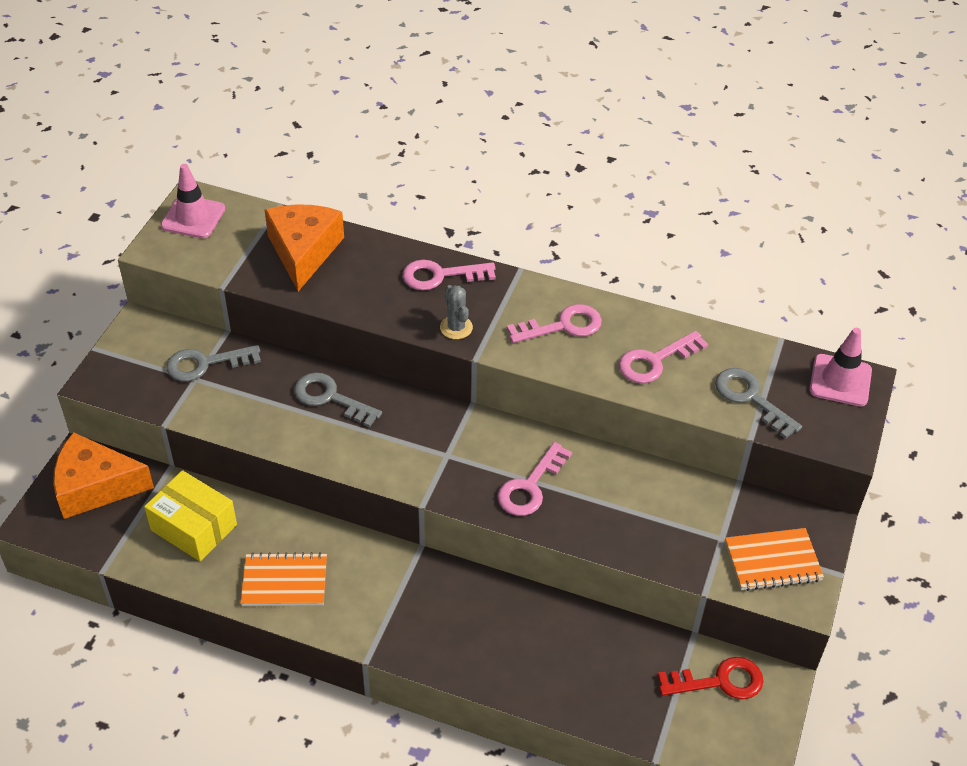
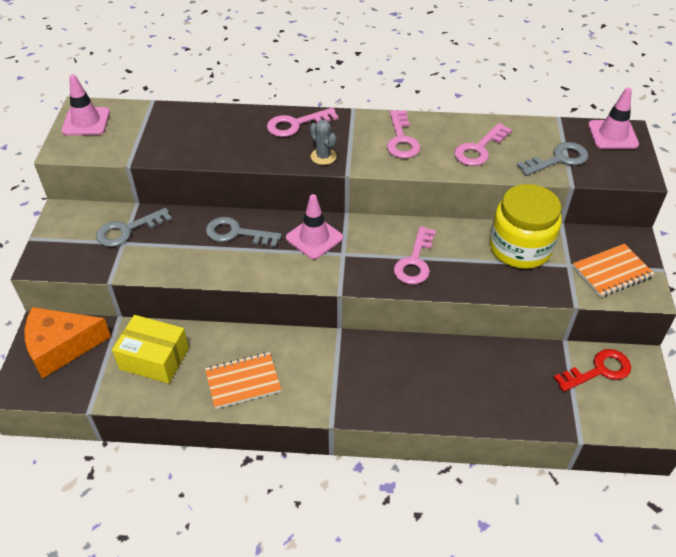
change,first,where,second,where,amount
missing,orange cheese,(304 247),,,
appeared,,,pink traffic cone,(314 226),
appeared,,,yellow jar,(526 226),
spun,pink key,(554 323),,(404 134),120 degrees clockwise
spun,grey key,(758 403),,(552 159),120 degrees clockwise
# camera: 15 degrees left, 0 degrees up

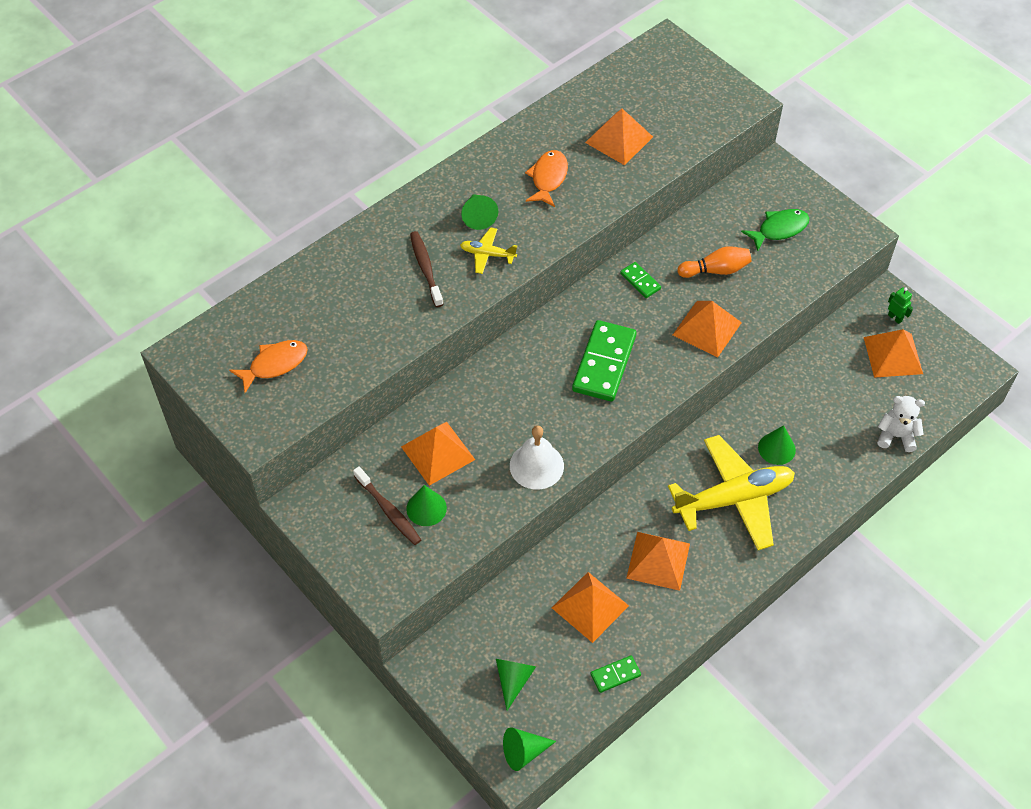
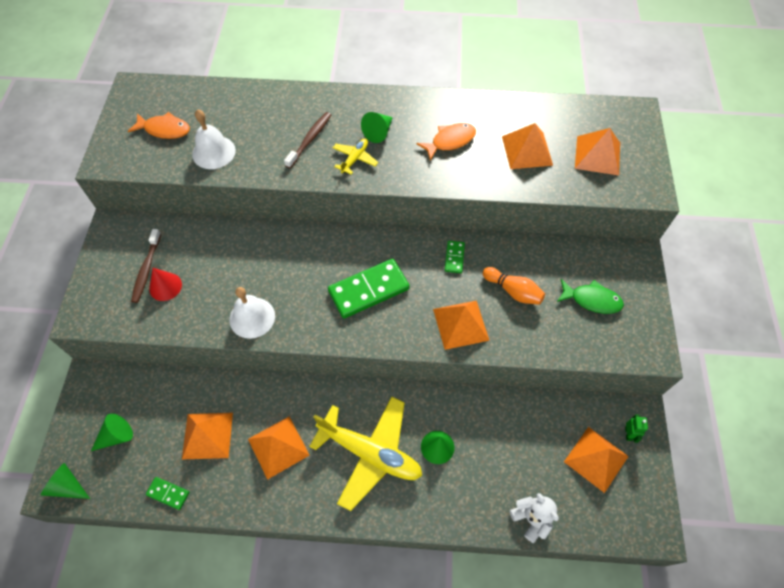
change,first,where,second,where,amount
appeared,,,white bell,(214 139),
relocated,orange pyramid,(438 454),,(597 152),
colour,green cone,(426 505),red cone,(165 284),
spun,yellow plane,(488 250),,(355 156),60 degrees clockwise
# camera: 45 degrees right, 5 degrees up

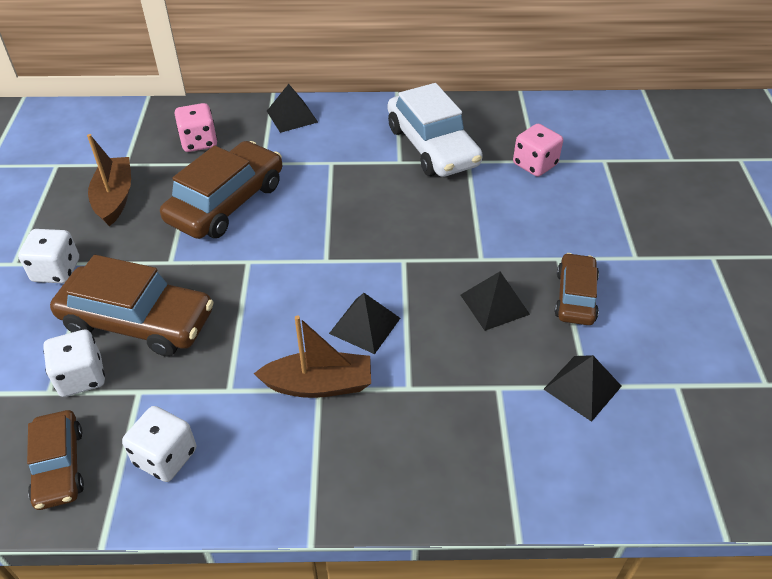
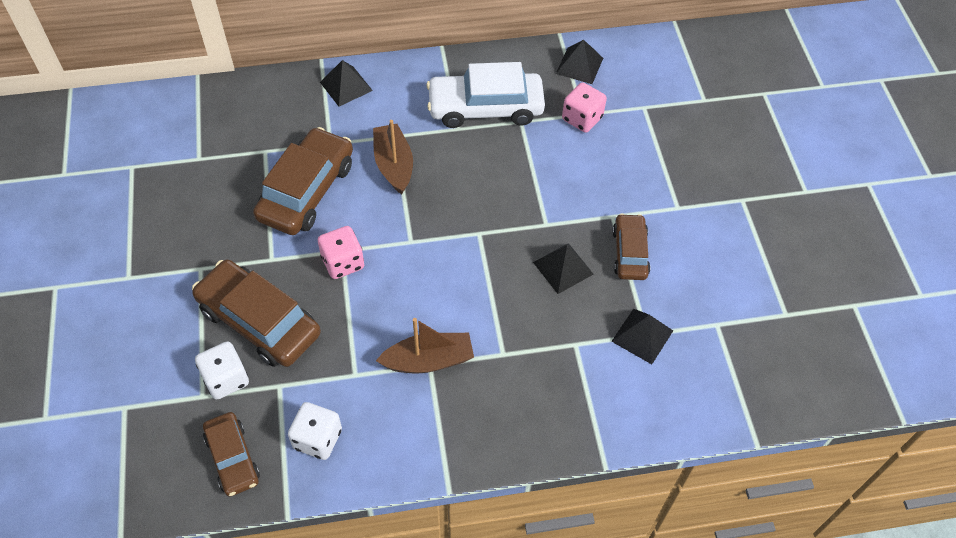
change,first,where,second,where,amount
missing,white dice,(48 256),,,
relocated,brown boat,(109 180),,(393 157),
relocated,pink dice,(196 127),,(341 252),
relocated,black pyramid,(364 323),,(579 62),
spun,brown car,(132 306),,(256 313),150 degrees counterclockwise
spun,white car,(435 130),,(485 95),120 degrees clockwise
# camera: 10 degrees left, 10 degrees up

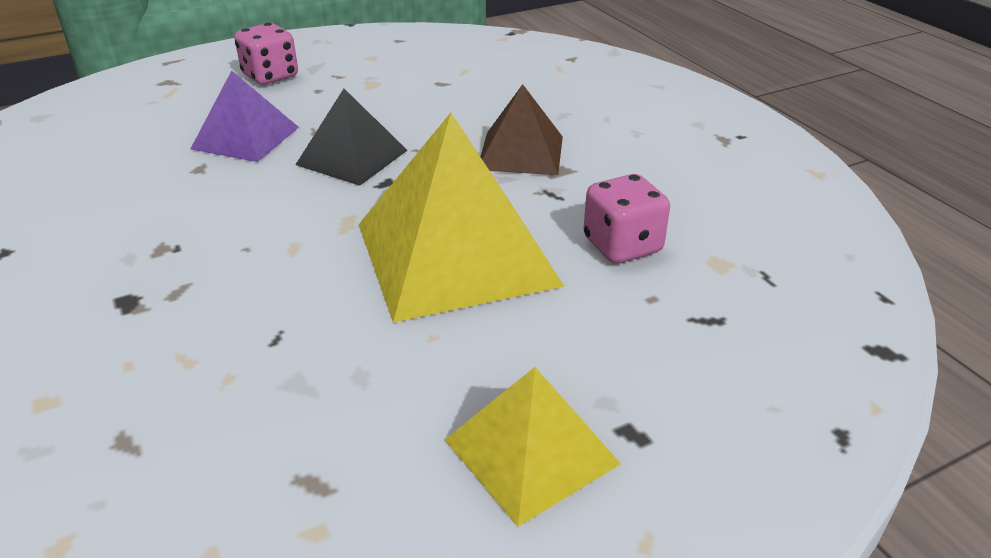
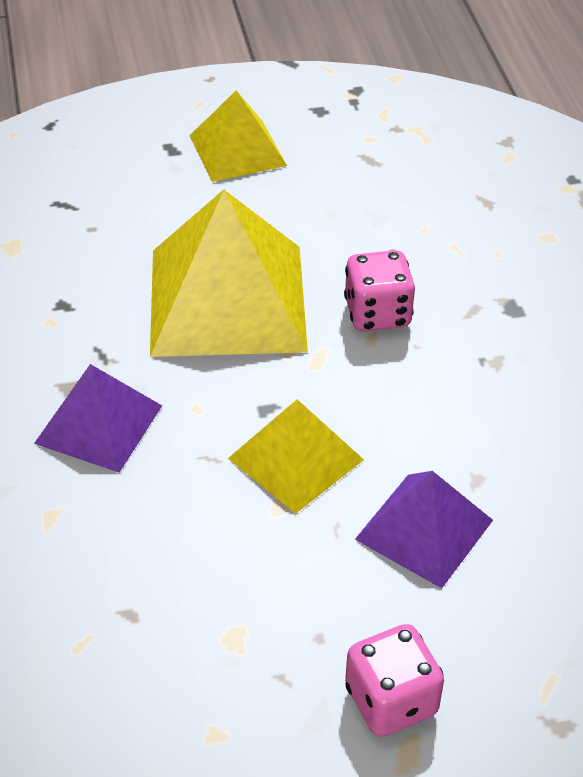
change,first,where,second,where,amount
relocated,pink dice,(626 218),,(379 291),
colour,black pyramid,(351 137),yellow pyramid,(296 457),
colour,brown pyramid,(522 129),purple pyramid,(98 418),
# camera: 165 degrees left, 10 degrees up

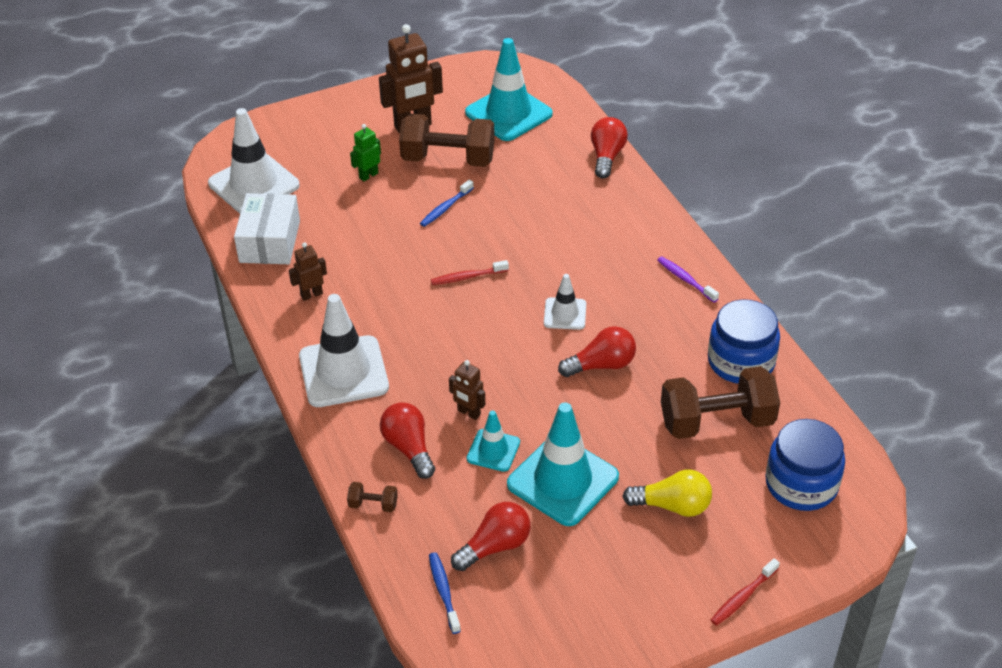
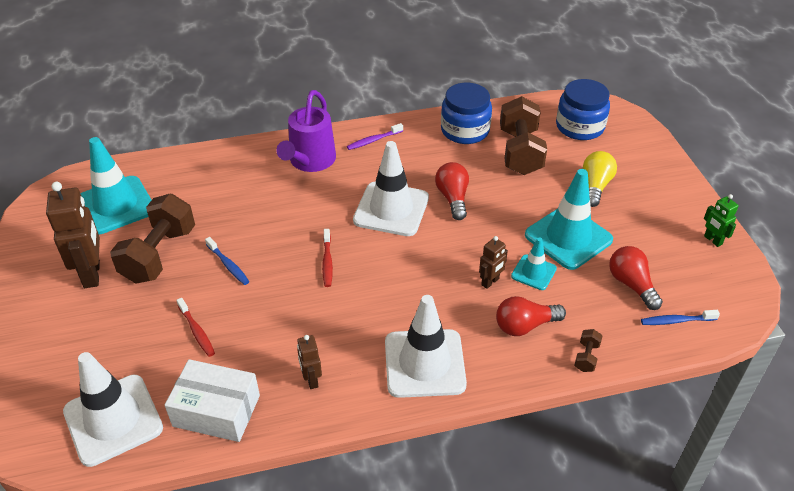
change,first,where,second,where,amount
missing,red light bulb,(609 147),,,
appeared,,,purple watering can,(306 131),
relocated,green robot,(365 152),,(721 220),
relocated,red toothbrush,(745 592),,(195 327),
size,white traffic cone,(565 302),,(391 188),x1.89
# camera: 80 degrees left, 0 degrees up

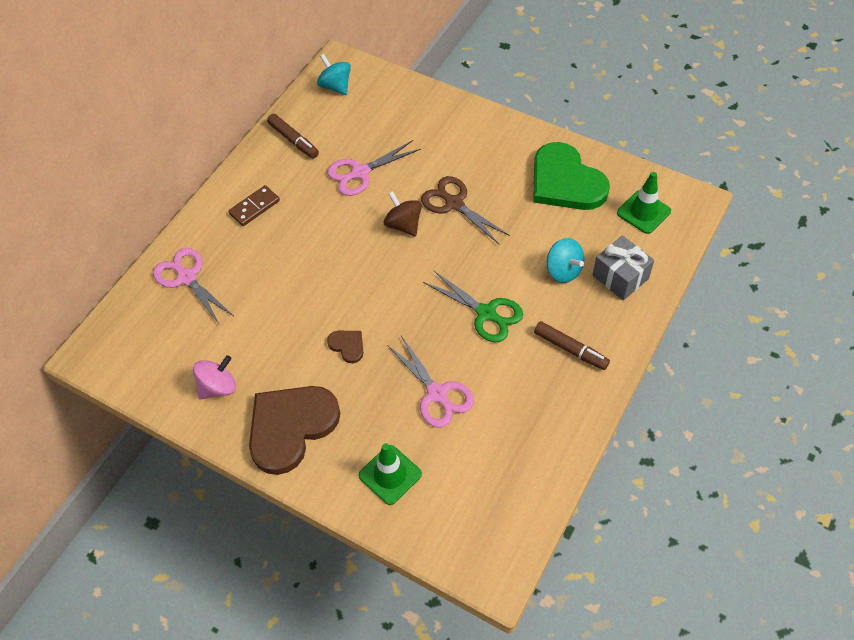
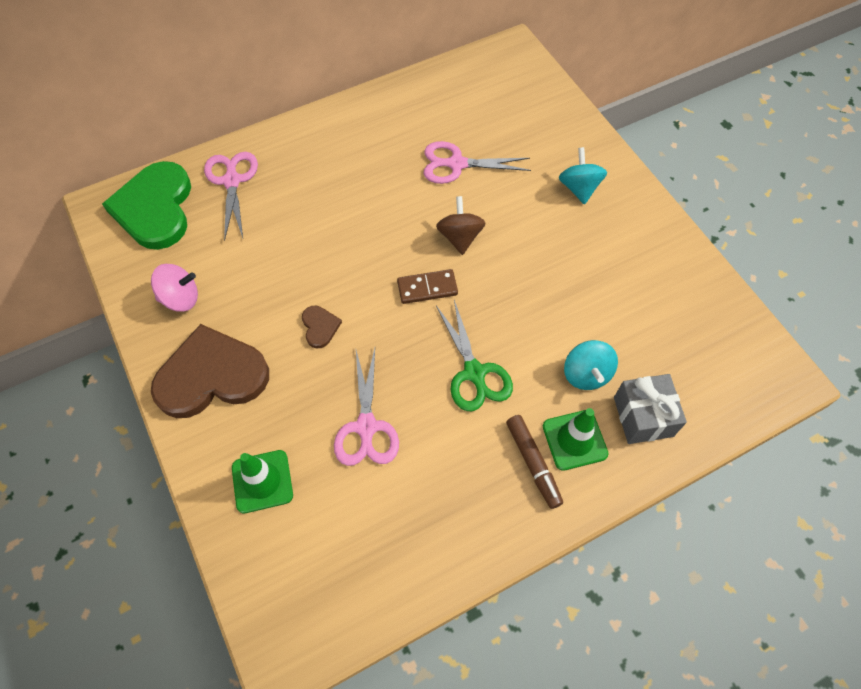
change,first,where,second,where,amount
missing,brown marker,(293 136),,,
missing,brown scissors,(465 210),,,
relocated,brown domino,(254 205),,(427 286),
relocated,turquoise spinning top,(334 74),,(583 176),
relocated,green heart,(571 176),,(146 205),
relocated,green traffic cone,(644 203),,(575 439),
# camera: 30 degrees right, 5 degrees up

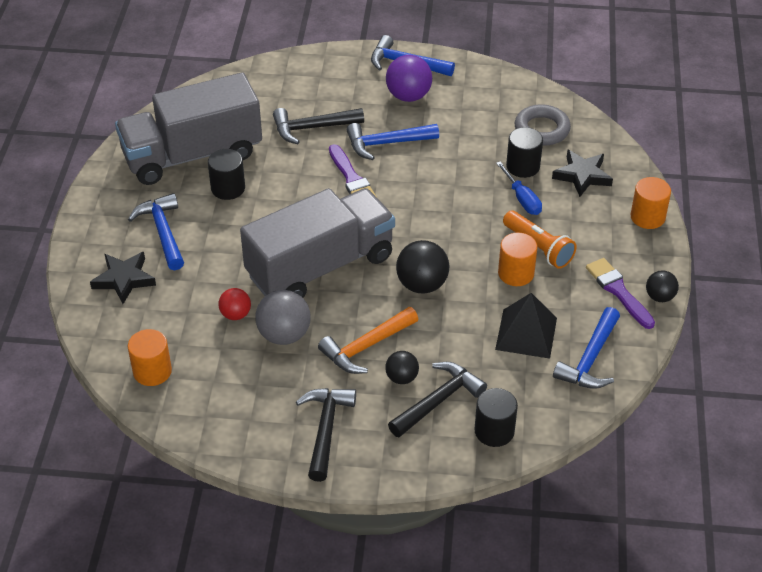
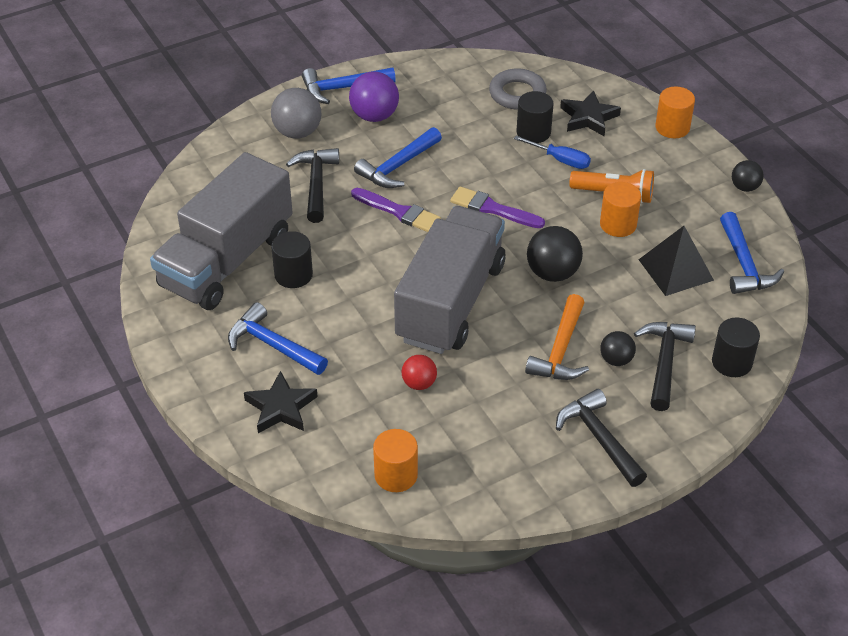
change,first,where,second,where,amount
relocated,grey ball,(283 317),,(296 113),
relocated,purple brush,(620 293),,(497 207),
spun,black hammer,(318 126),,(312 185),135 degrees clockwise
# camera: 35 degrees left, 0 degrees up

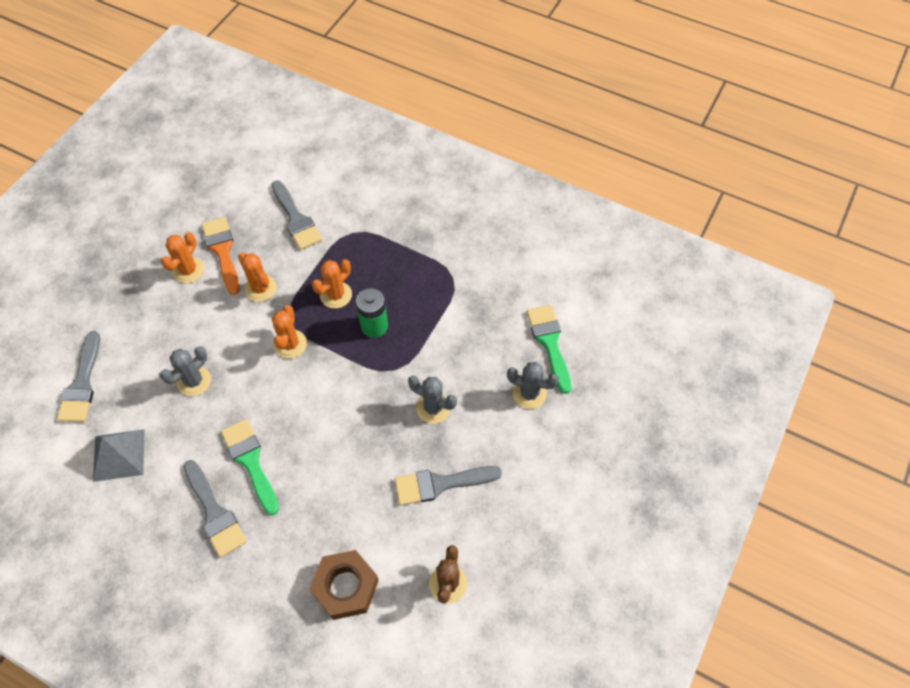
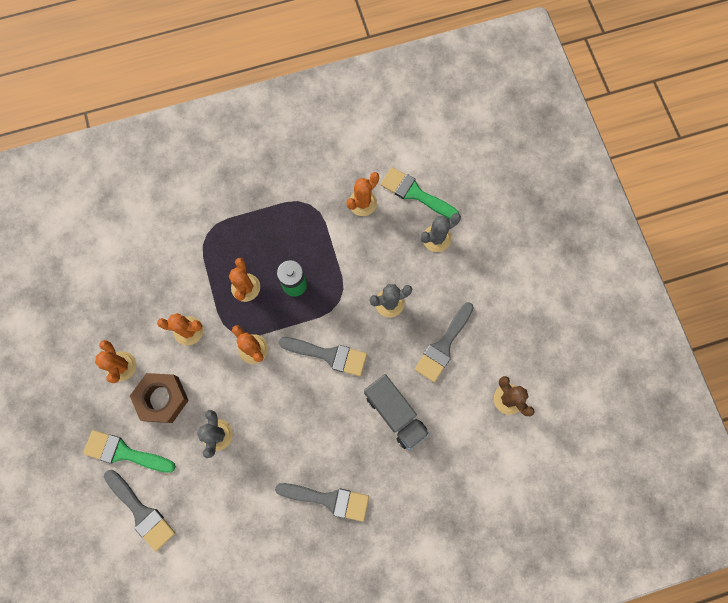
change,first,where,second,where,amount
missing,grey pyramid,(119 455),,,
missing,orange brush,(221 256),,,
appeared,,,orange cactus,(362 194),
appeared,,,grey truck,(396 412),
relocated,green brush,(250 467),,(129 451),
relocated,grey brush,(296 215),,(322 356),
relocated,brown nut,(344 585),,(159 398),
# camera: 45 degrees left, 15 degrees up

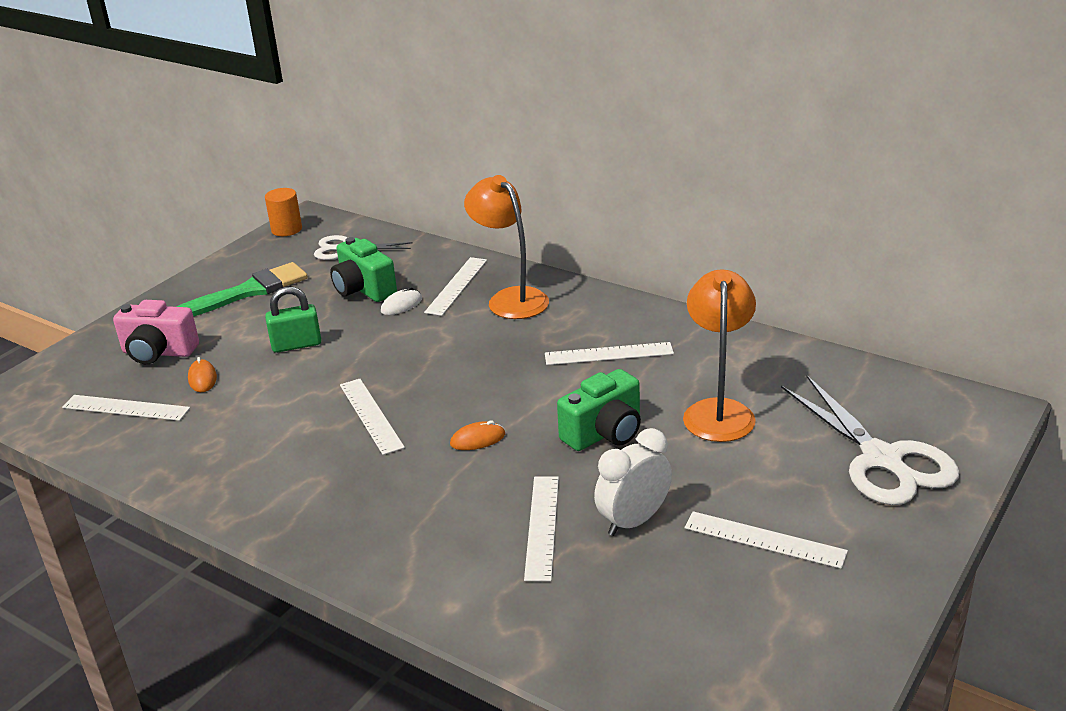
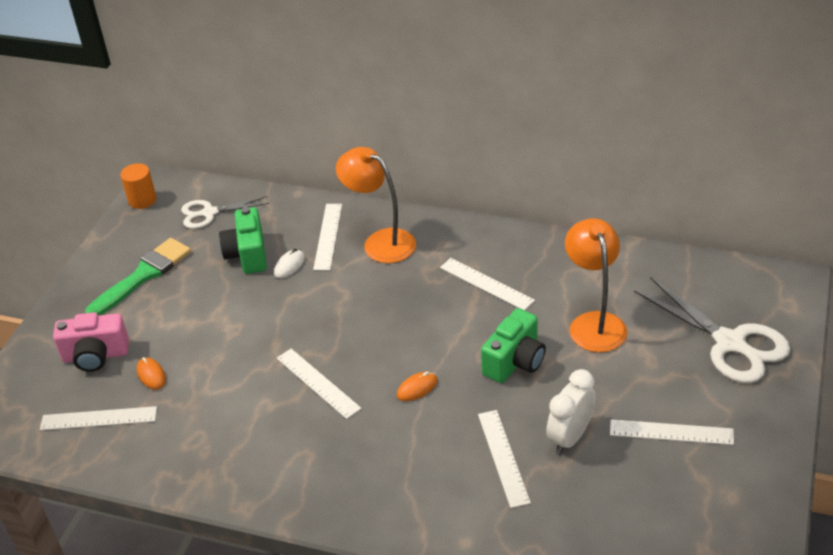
change,first,where,second,where,amount
missing,green padlock,(293 320),,,
spun,green camera,(363 269),,(243 240),45 degrees clockwise
spun,white ruler,(609 353),,(487 284),60 degrees clockwise
# camera: 15 degrees left, 10 degrees up

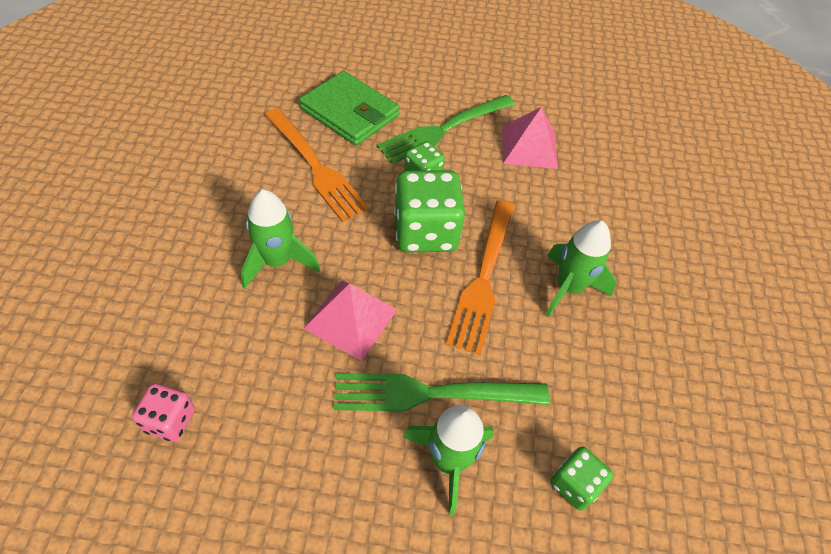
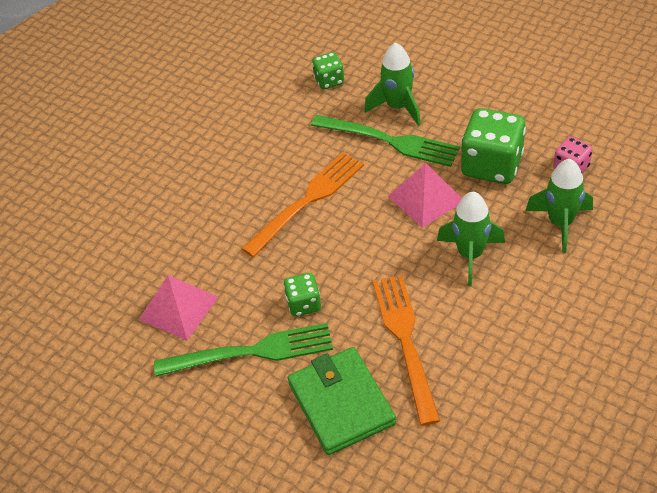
change,first,where,second,where,amount
relocated,green dice,(429 211),,(493 146),
relocated,green rocket,(580 268),,(559 206),
# camera: 145 degrees left, 5 degrees down

